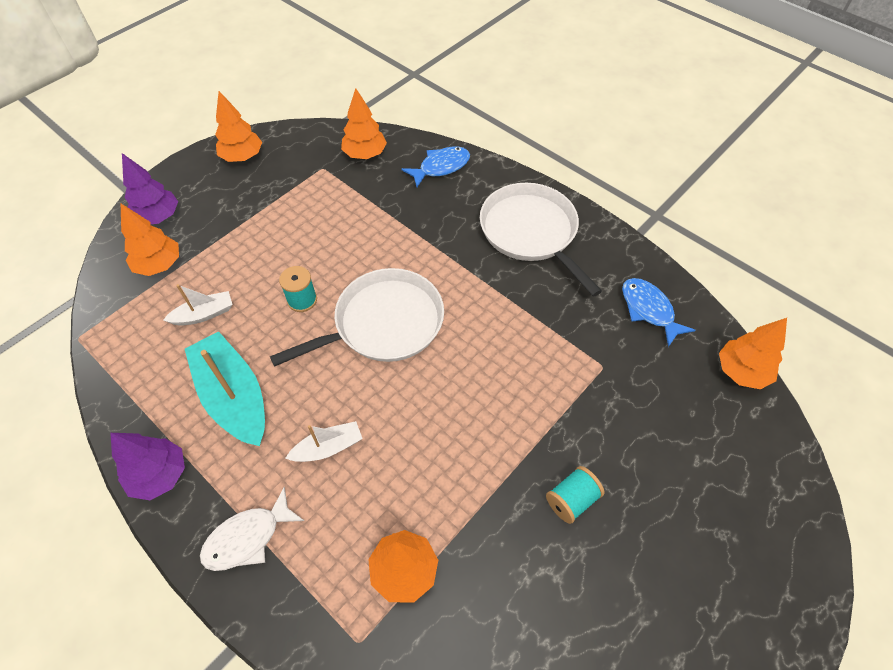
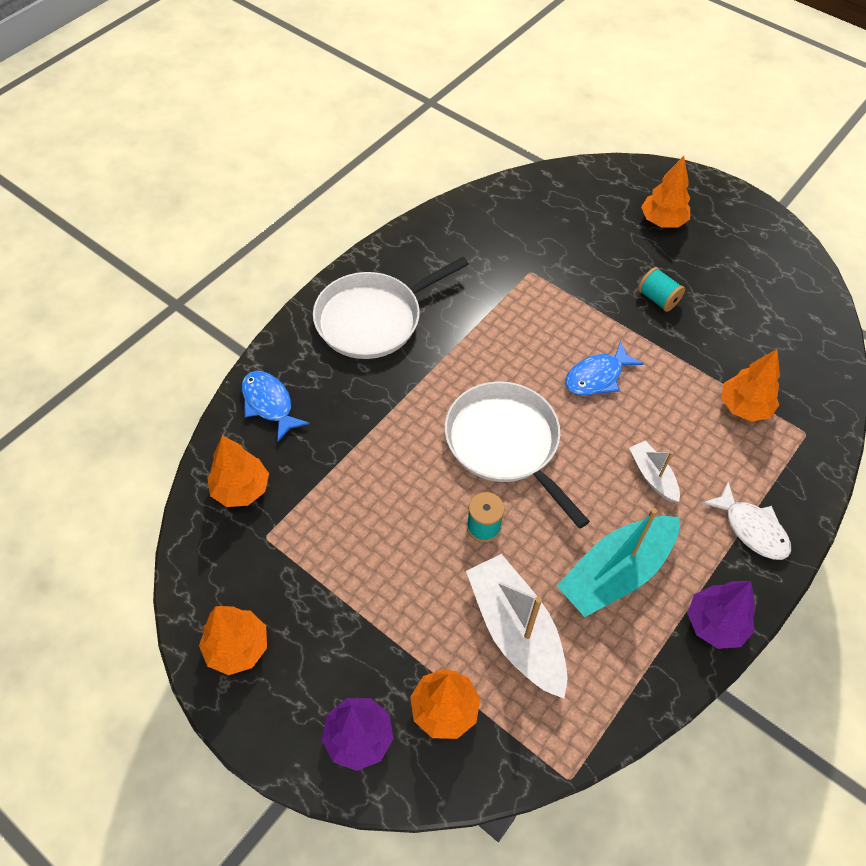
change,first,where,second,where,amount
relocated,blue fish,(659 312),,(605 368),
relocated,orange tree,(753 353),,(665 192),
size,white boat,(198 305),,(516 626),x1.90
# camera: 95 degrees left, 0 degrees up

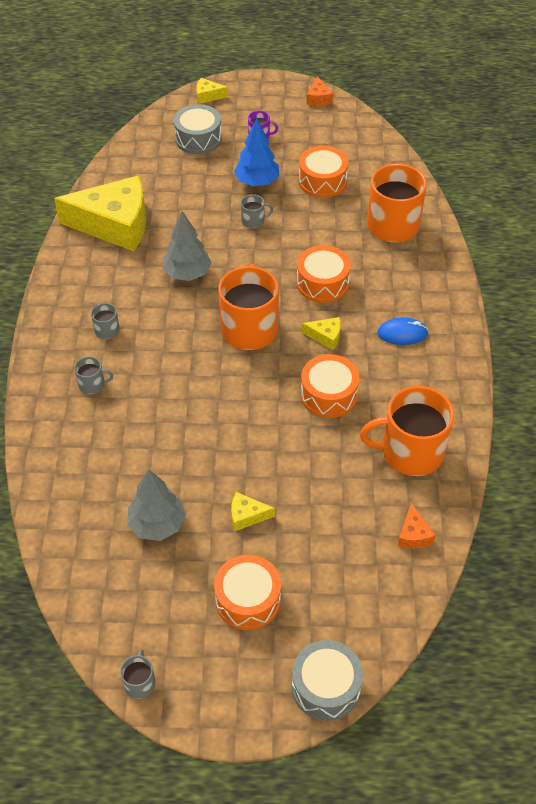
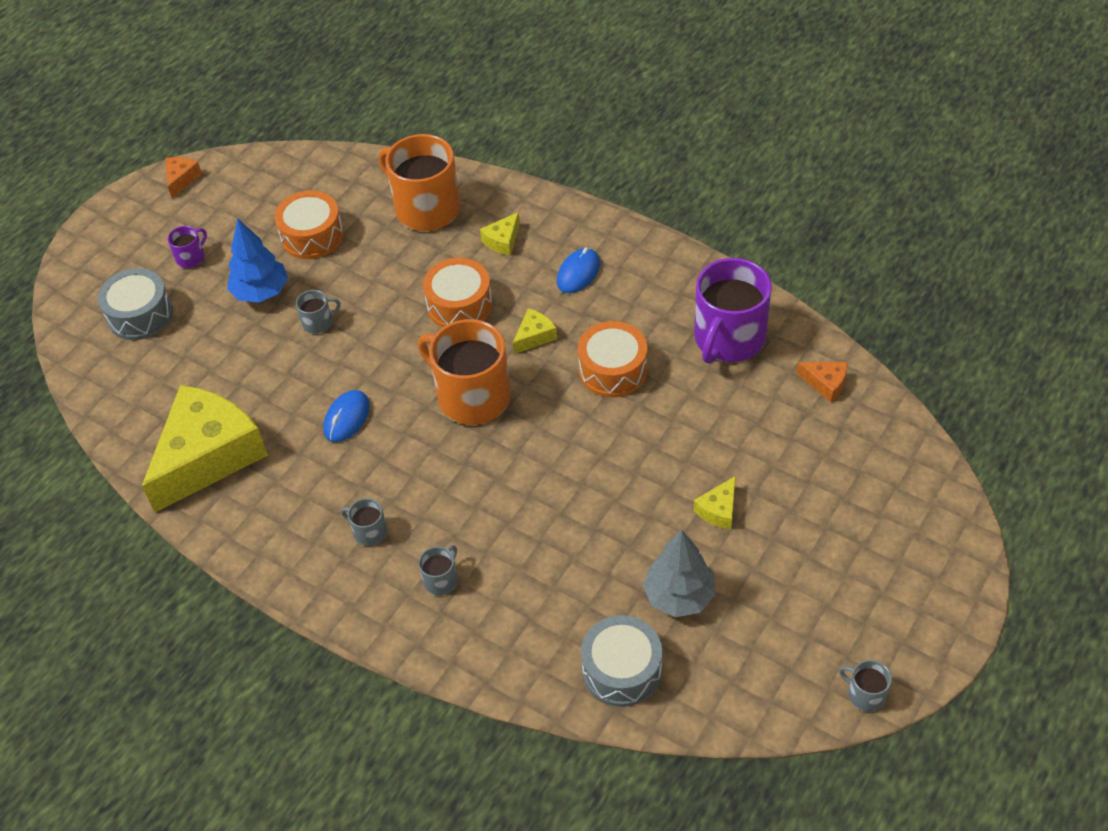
change,first,where,second,where,amount
missing,orange drum,(247 592),,,
relocated,yellow cheese,(212 91),,(500 234),
relocated,grey drum,(327 680),,(621 661),
exchanged,grey tree,(187 246),blue mouse,(346 416),
colour,orange mug,(407 431),purple mug,(733 311),
spun,grey mug,(257 211),,(318 312),45 degrees clockwise
spun,orange cheese,(319 91),,(183 177),105 degrees counterclockwise
# camera: 55 degrees left, 0 degrees up

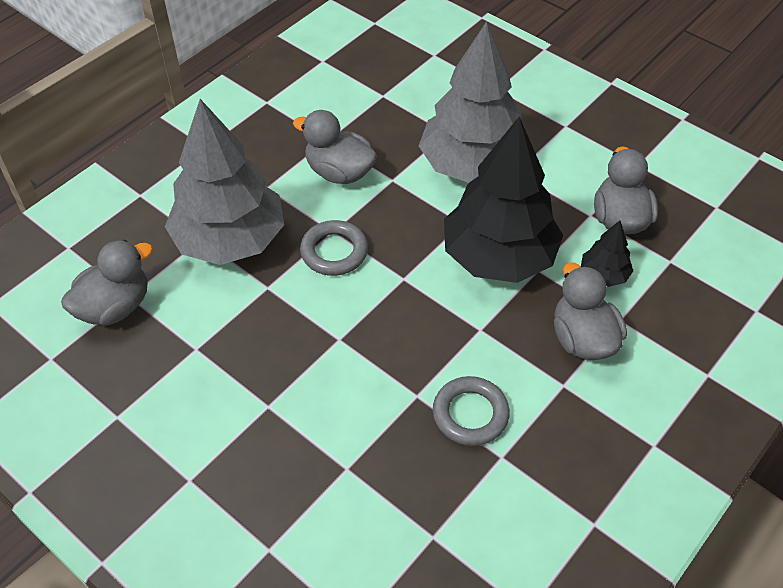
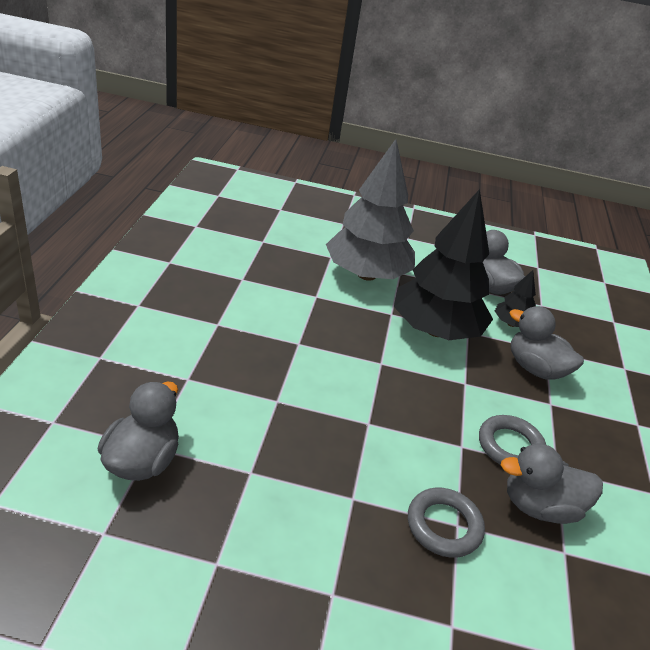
change,first,where,second,where,amount
missing,grey tree,(224 182),,,
relocated,grey duck,(335 147),,(552 484),
relocated,grey ring,(334 248),,(446 523),
# camera: 35 degrees left, 15 degrees down

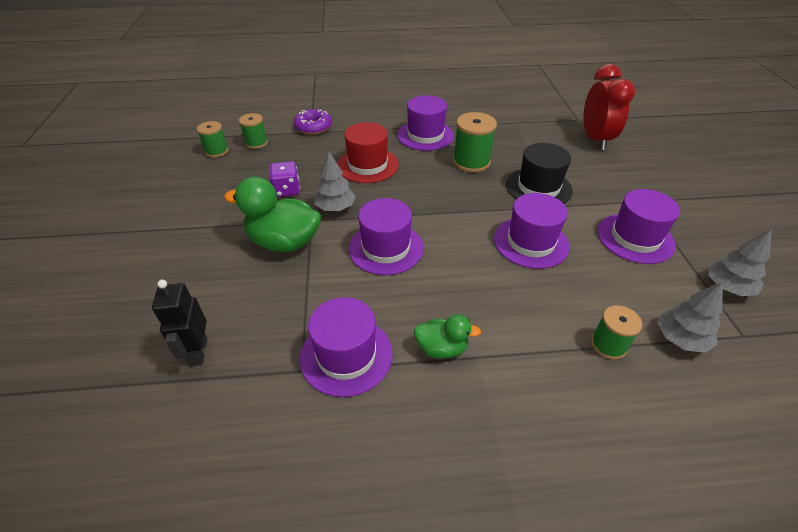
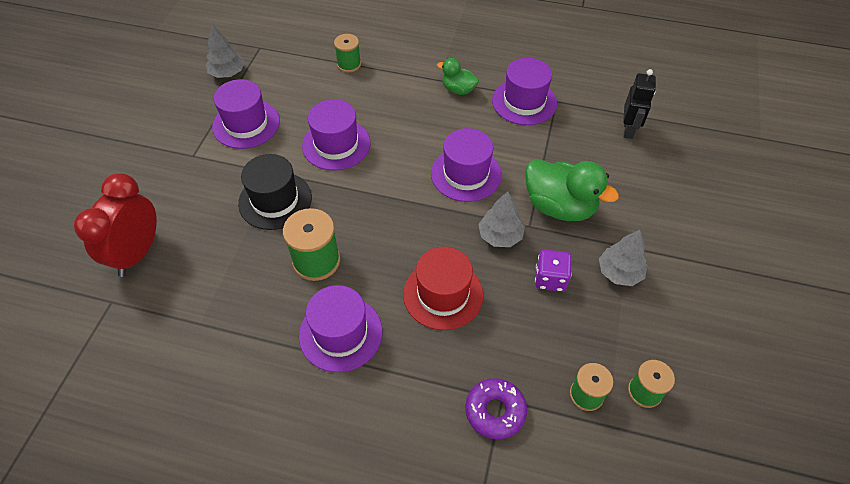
change,first,where,second,where,amount
relocated,grey tree,(690 317),,(623 258),
# camera: 160 degrees left, 10 degrees up

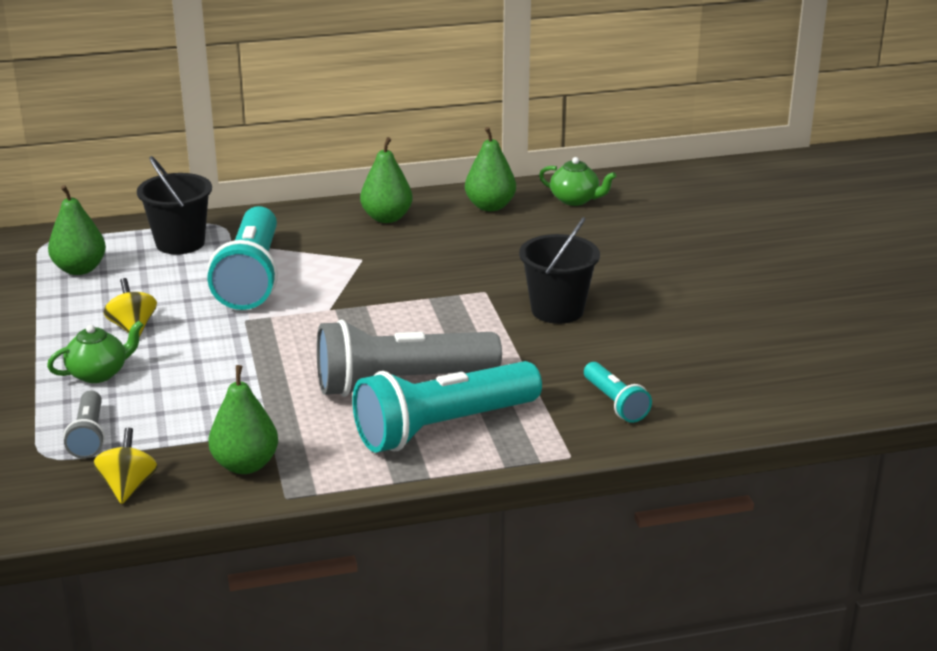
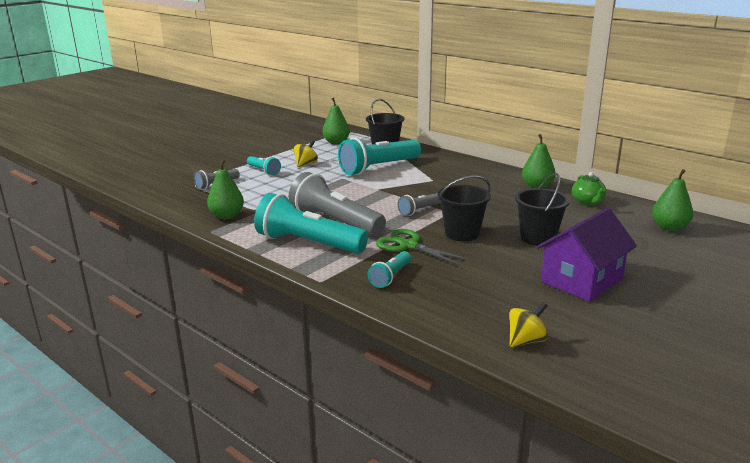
change,first,where,second,where,amount
appeared,,,green scissors,(423 247),
appeared,,,grey flashlight,(419 204),
appeared,,,black bucket,(542 209),
appeared,,,purple house,(587 255),
relocated,yellow spinning top,(125 466),,(528 325),
relocated,green pear,(386 180),,(672 200),
exchanged,green teapot,(95 352),turquoise flashlight,(264 165),
# camera: 55 degrees right, 5 degrees down

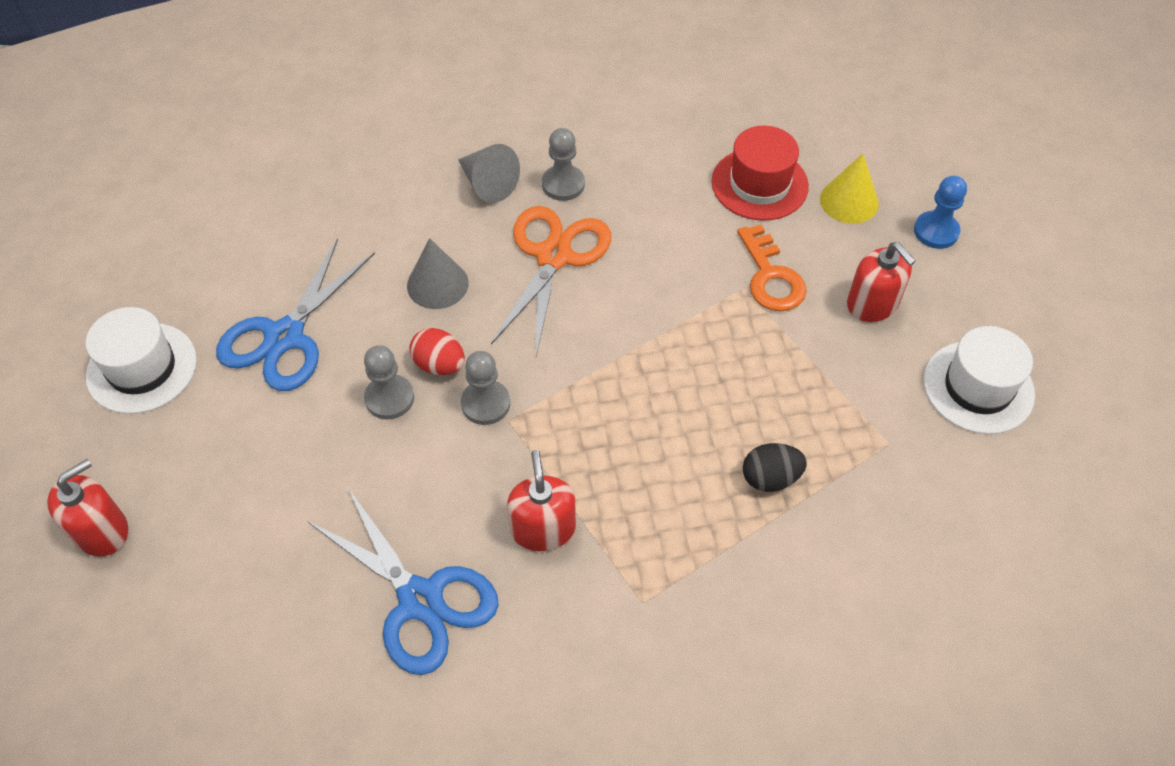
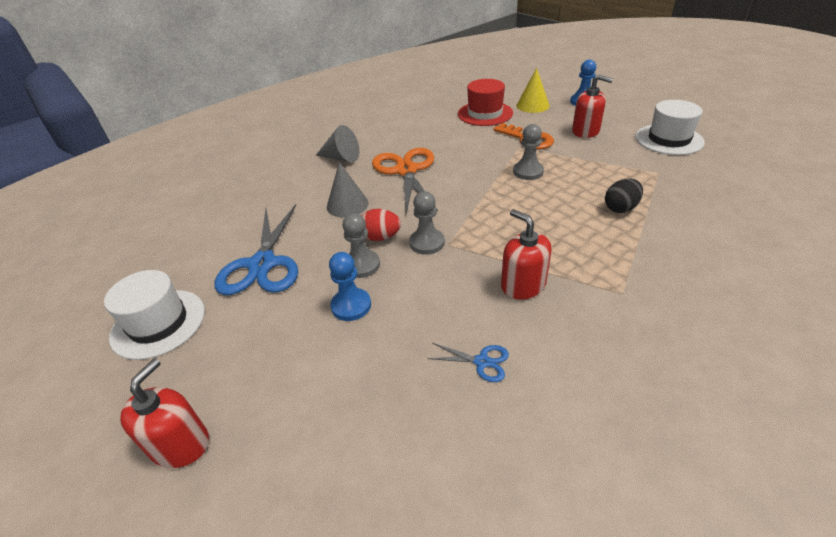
change,first,where,second,where,amount
appeared,,,blue pawn,(350 286),
relocated,grey pawn,(563 164),,(528 152),
size,blue scissors,(403 581),,(468 362),x0.44
# camera: 25 degrees left, 15 degrees down

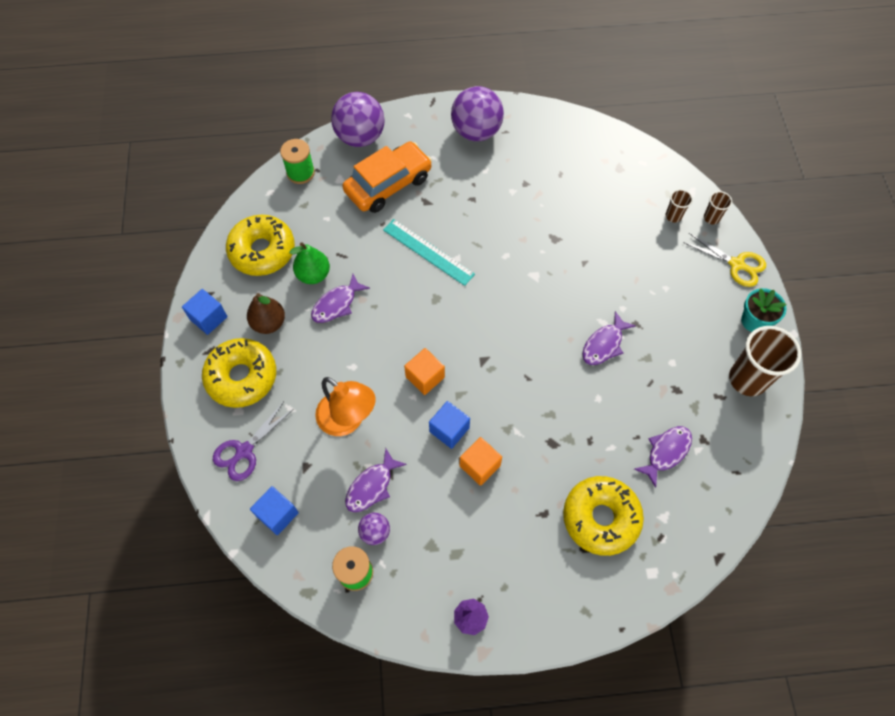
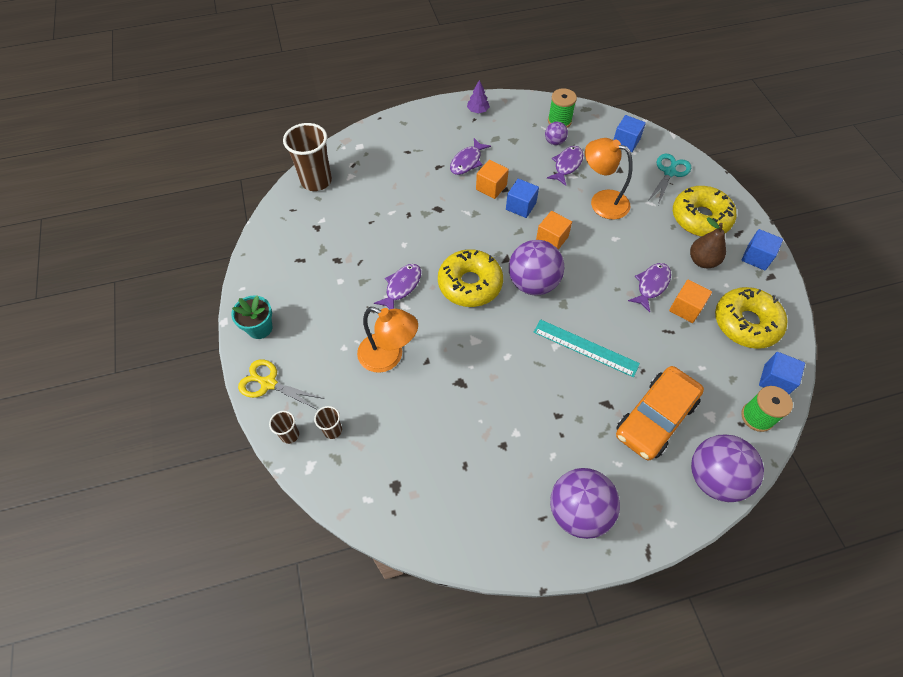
change,first,where,second,where,amount
appeared,,,orange lamp,(387 340),
appeared,,,purple ball,(536 267),
appeared,,,blue cube,(782 373),
relocated,yellow donut,(603 516),,(470 278),
relocated,purple fish,(663 457),,(470 156),
relocated,brown cup,(765 361),,(307 157),
exchanged,green pear,(309 263),orange cube,(690 301),
colour,purple scissors,(253 441),turquoise scissors,(669 179),
# camera: 170 degrees right, 5 degrees down

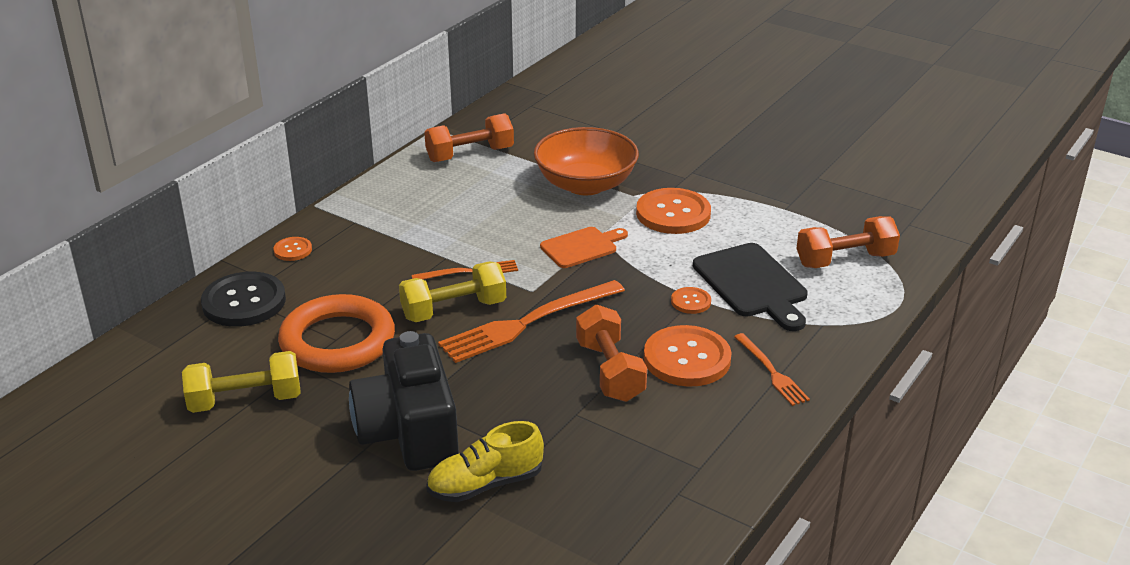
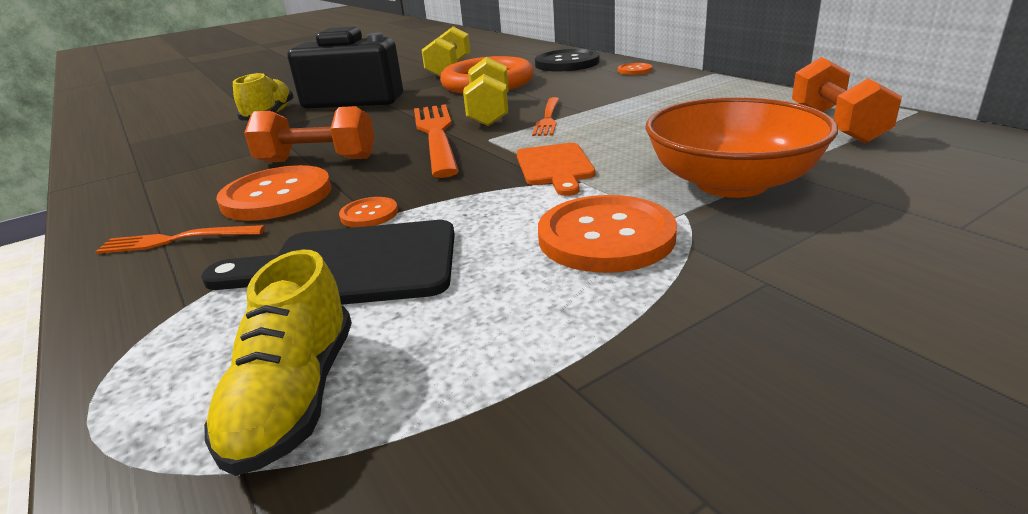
change,first,where,second,where,amount
exchanged,orange dumbbell,(848 242),yellow shoe,(278 362),
# camera: 115 degrees right, 5 degrees down

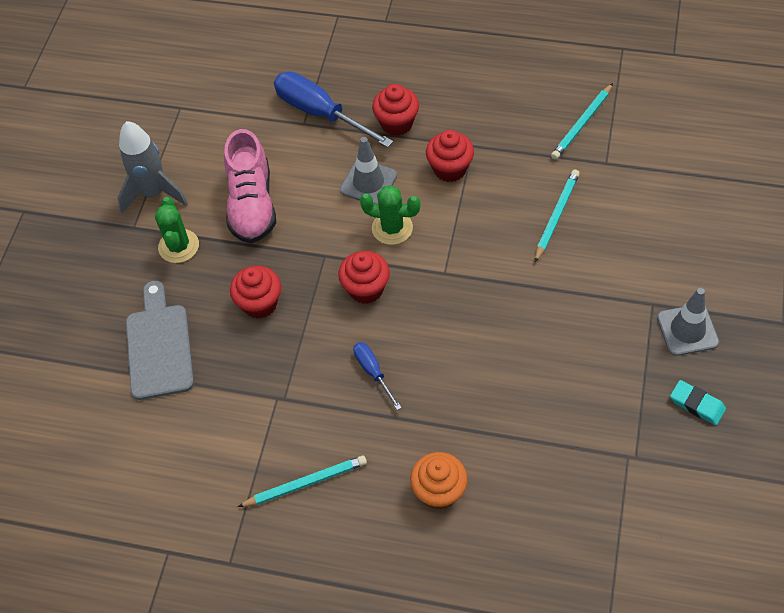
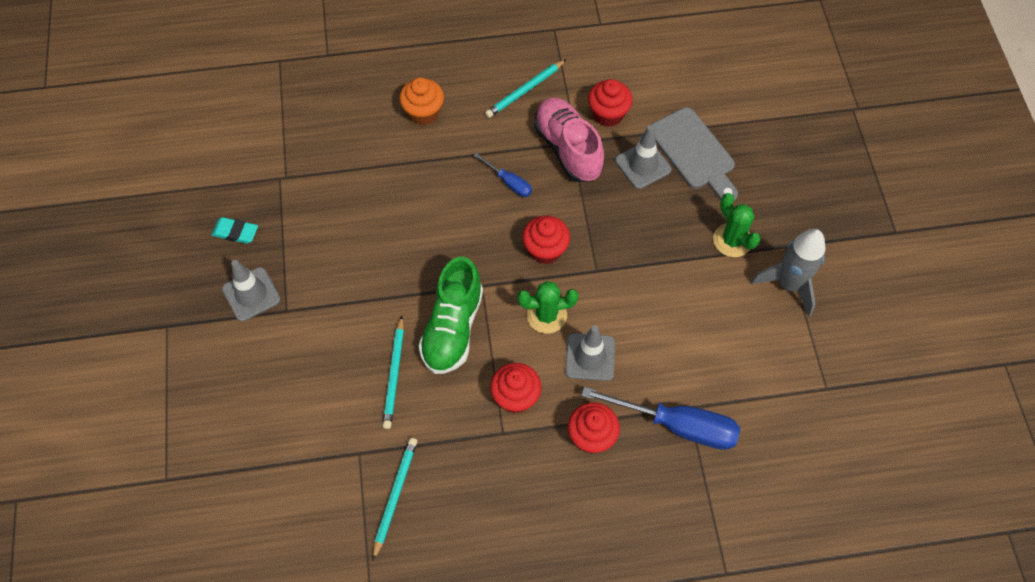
change,first,where,second,where,amount
appeared,,,green shoe,(450 315),
appeared,,,grey traffic cone,(643 157),
relocated,pink shoe,(250 186),,(569 139),
relocated,red cupcake,(255 292),,(610 103),
# camera: 155 degrees right, 5 degrees up

